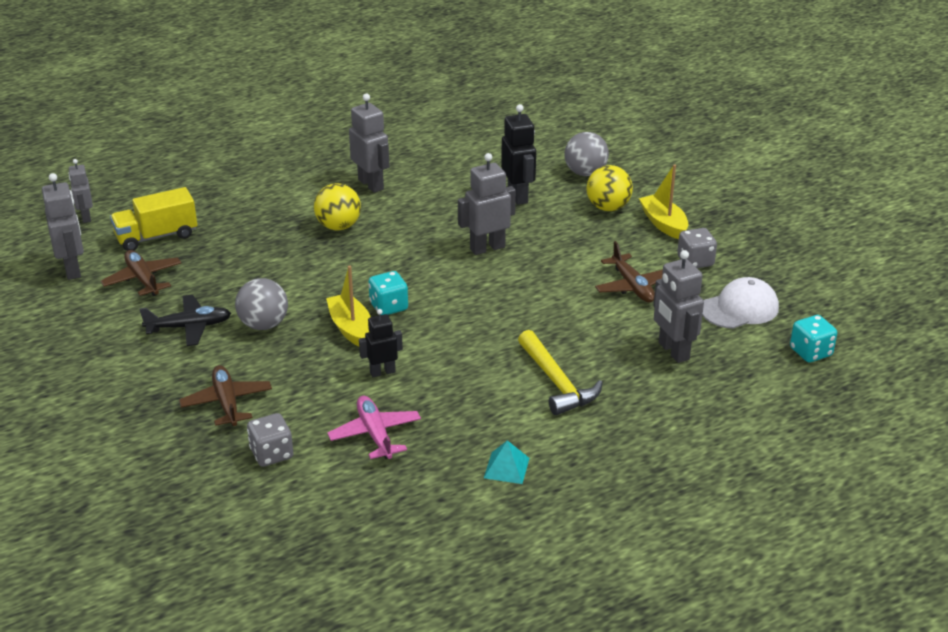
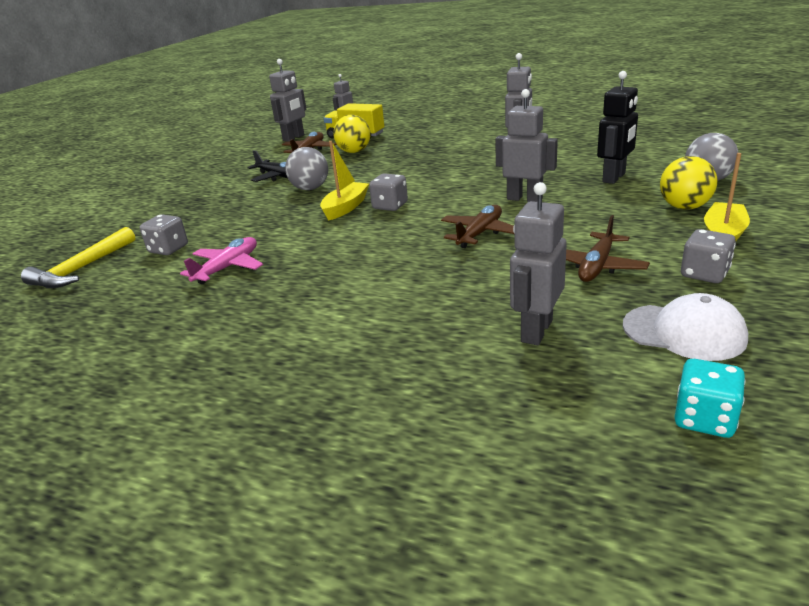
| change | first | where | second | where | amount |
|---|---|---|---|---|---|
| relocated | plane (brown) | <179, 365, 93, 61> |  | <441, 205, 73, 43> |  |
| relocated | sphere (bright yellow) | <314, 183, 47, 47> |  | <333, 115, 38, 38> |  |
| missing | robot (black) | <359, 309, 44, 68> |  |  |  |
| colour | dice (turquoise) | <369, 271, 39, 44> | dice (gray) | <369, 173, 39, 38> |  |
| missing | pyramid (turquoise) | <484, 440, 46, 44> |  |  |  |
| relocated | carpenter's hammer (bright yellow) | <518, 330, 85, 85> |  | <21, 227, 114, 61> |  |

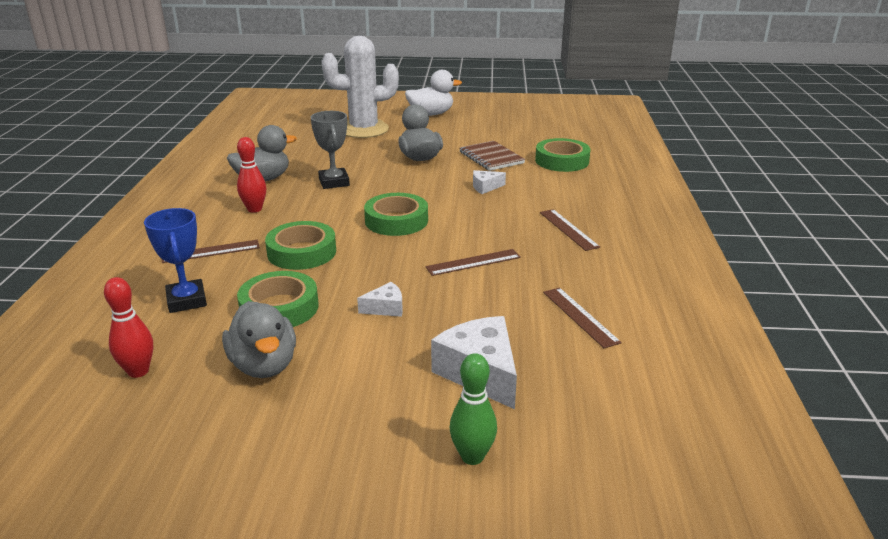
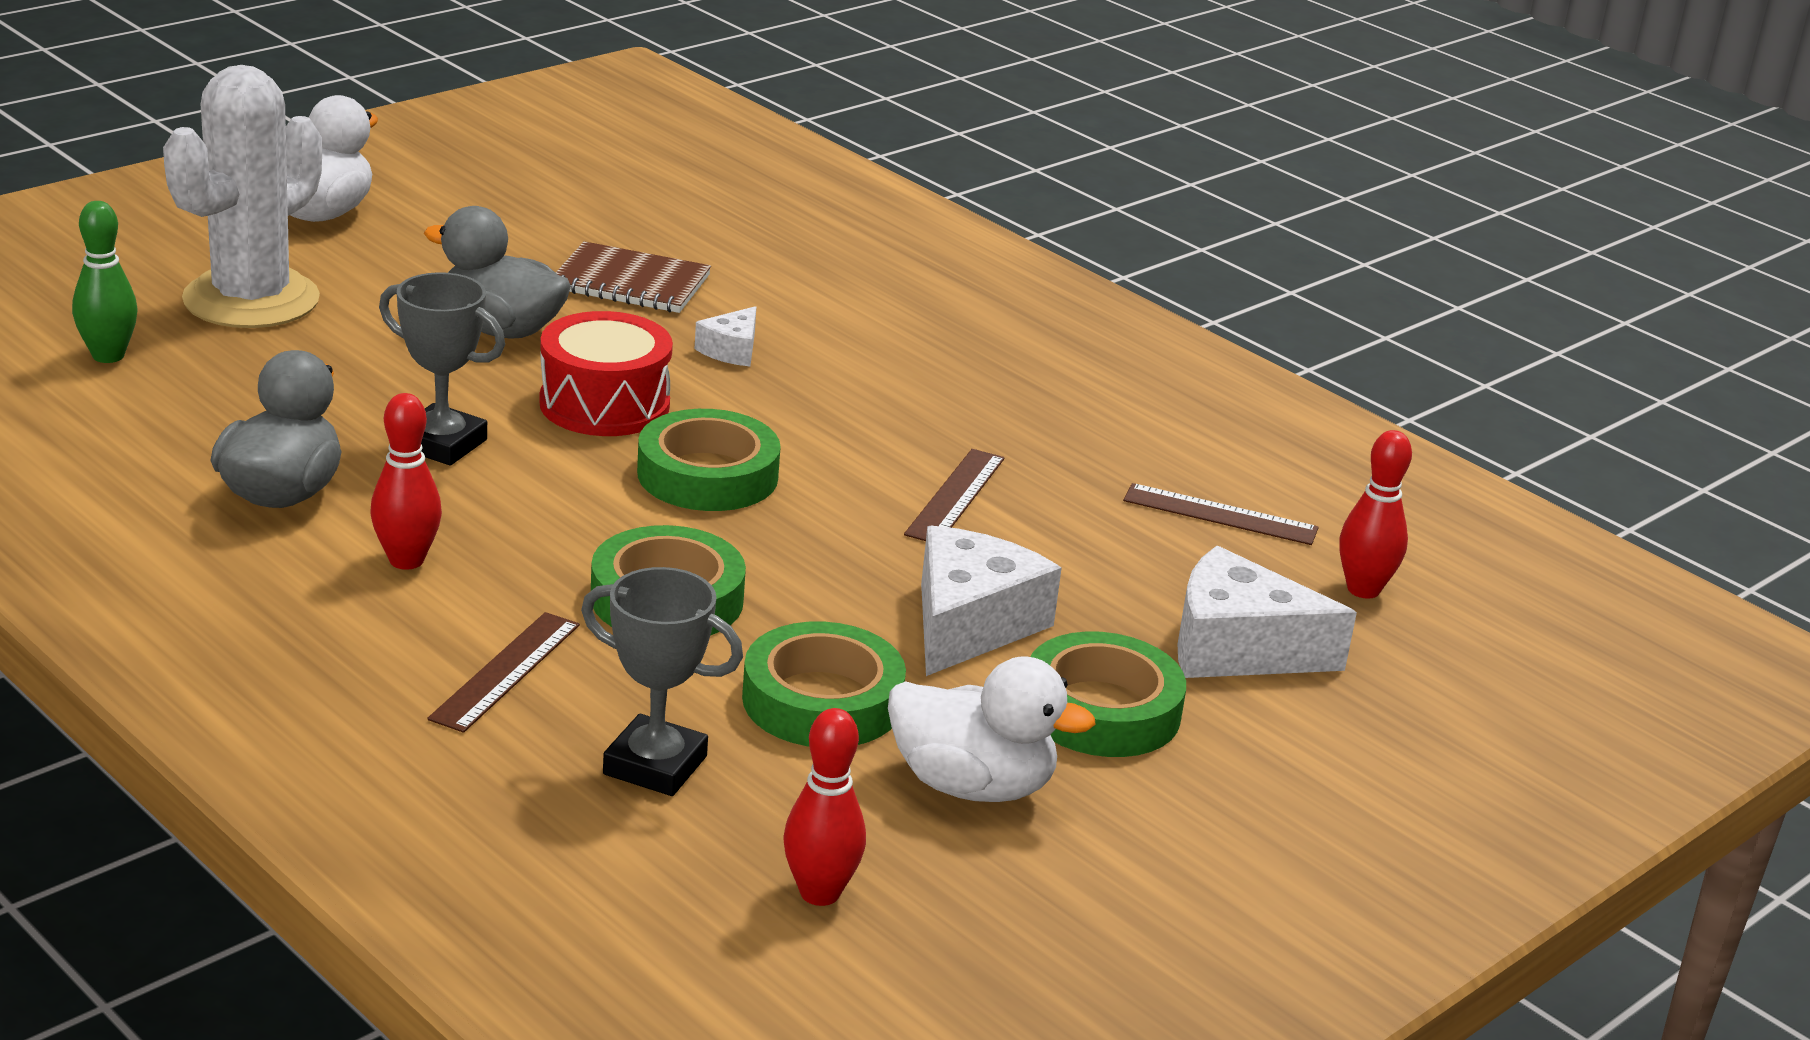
| change | first | where | second | where | amount |
|---|---|---|---|---|---|
| colour | award cup (blue) | <144, 208, 63, 105> | award cup (gray) | <581, 567, 162, 229> |  |
| colour | duck (gray) | <222, 301, 74, 77> | duck (snow-white) | <888, 657, 208, 145> |  |
| size | cheese (snow-white) | <357, 282, 46, 35> |  | <921, 526, 141, 150> | x1.94 |
| relocated | skittle (leaf-green) | <450, 353, 47, 112> |  | <72, 201, 66, 162> |  |
| relocated | tape (leaf-green) | <535, 138, 55, 34> |  | <1030, 631, 156, 126> |  |
| missing | ruler (brown) | <540, 209, 60, 42> |  |  |  |
| appeared |  |  | drum (crimson) | <539, 311, 134, 125> |  |
| appeared |  |  | skittle (crimson) | <1339, 430, 73, 168> |  |

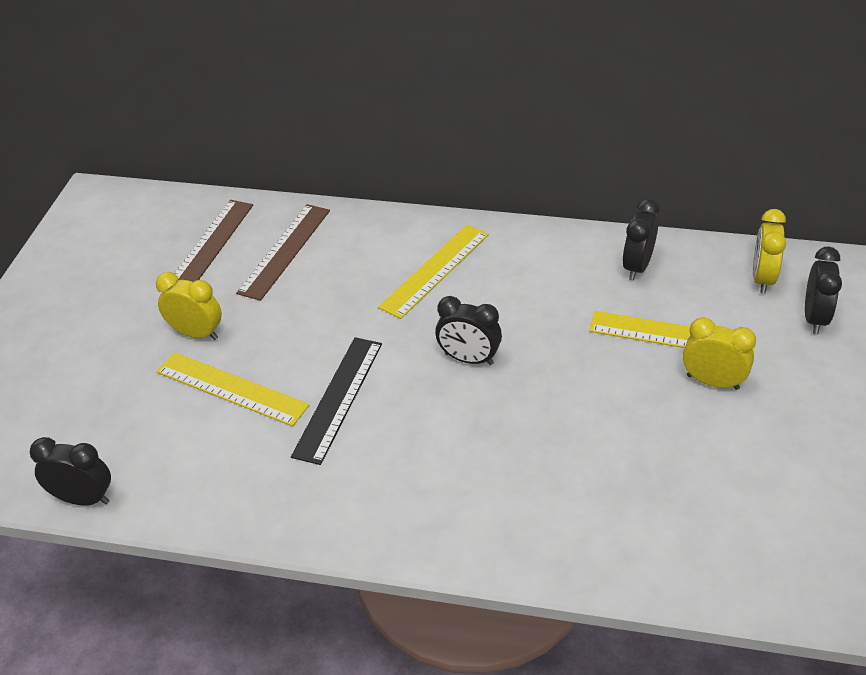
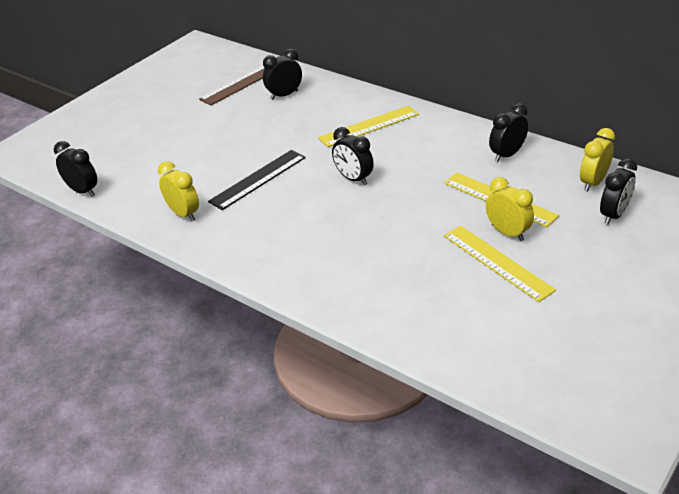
| change | first | where | second | where | amount |
|---|---|---|---|---|---|
| relocated | bedside clock (bright yellow) | <156, 272, 66, 68> |  | <158, 161, 41, 60> |  |
| relocated | ruler (bright yellow) | <156, 352, 153, 74> |  | <444, 226, 112, 76> |  |
| exchanged | ruler (brown) | <236, 204, 94, 97> | bedside clock (black) | <263, 49, 39, 51> |  |

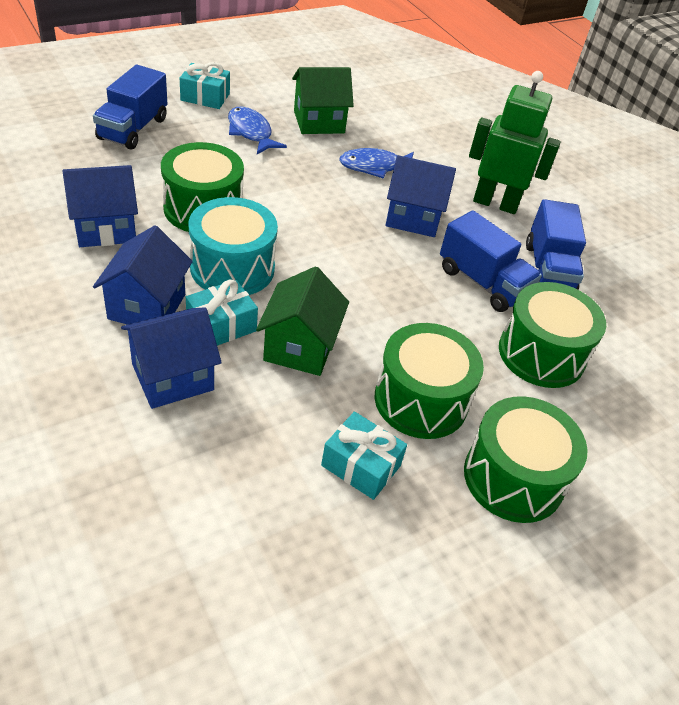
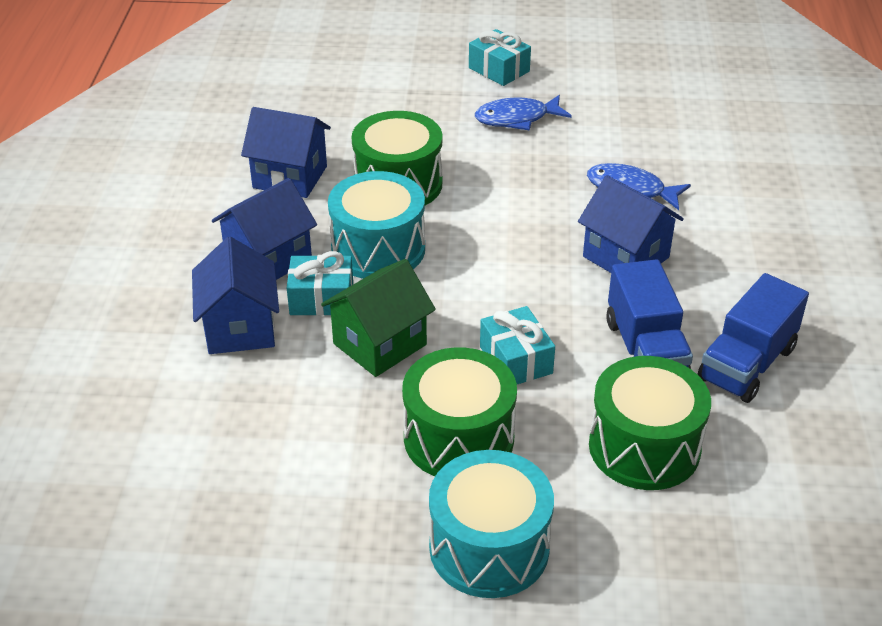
| change | first | where | second | where | amount |
|---|---|---|---|---|---|
| missing | lorry (blue) | <93, 65, 74, 85> |  |  |  |
| spun | house (blue) | <121, 308, 101, 101> |  | <192, 237, 87, 117> | 75 degrees clockwise |
| spun | fish (blue) | <228, 107, 59, 47> |  | <475, 95, 97, 36> | 105 degrees counterclockwise |
| missing | house (leaf-green) | <292, 67, 62, 67> |  |  |  |
| relocated | gift (turquoise) | <321, 412, 86, 88> |  | <480, 306, 75, 78> |  |
| colour | drum (leaf-green) | <464, 396, 124, 127> | drum (turquoise) | <429, 450, 125, 148> |  |
| missing | robot (leaf-green) | <469, 71, 92, 143> |  |  |  |

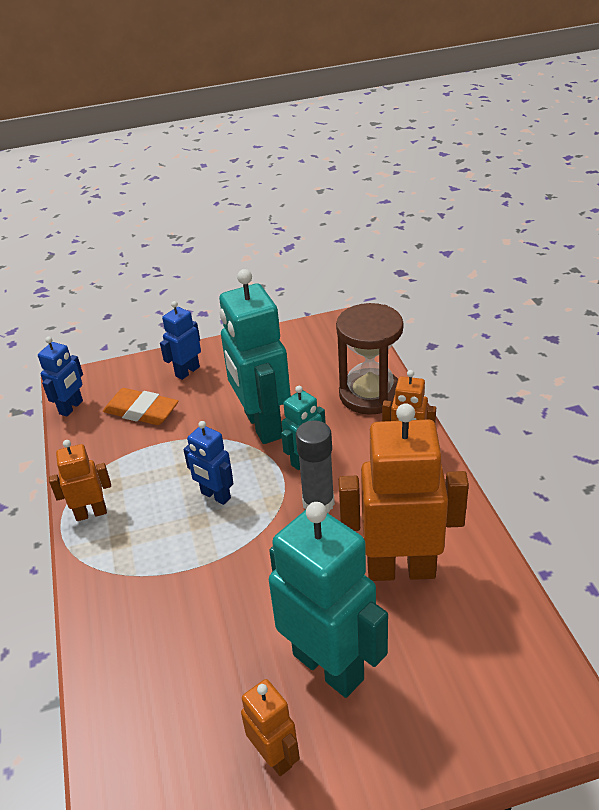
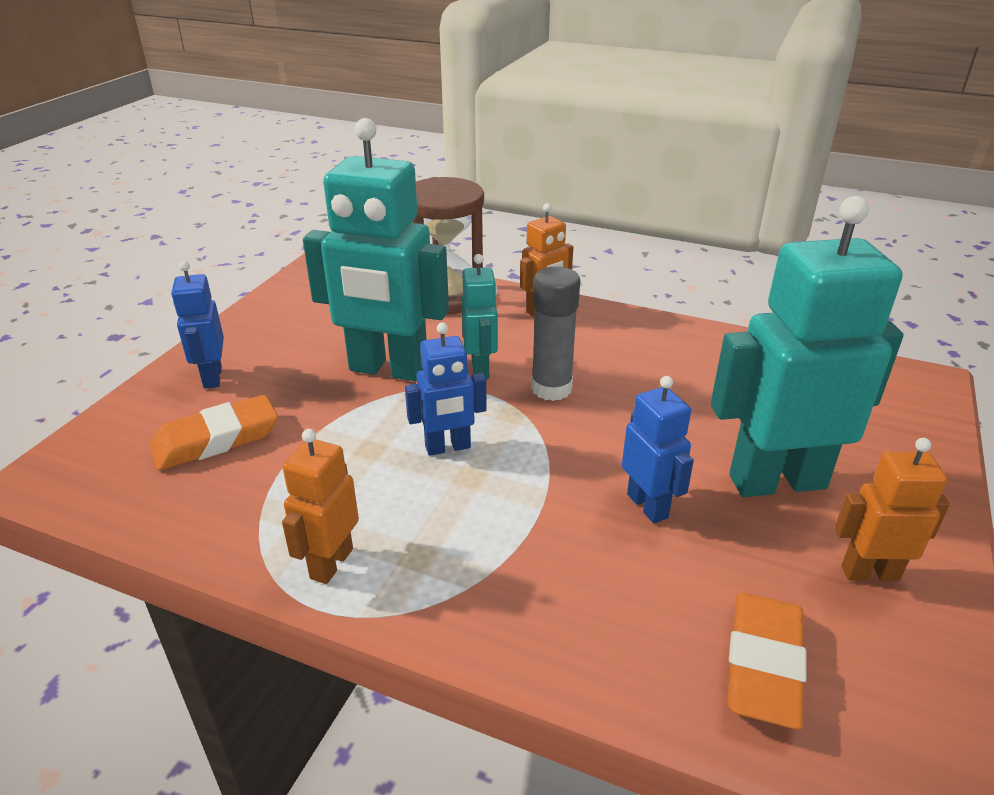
| change | first | where | second | where | amount |
|---|---|---|---|---|---|
| relocated | robot (blue) | <38, 337, 45, 80> |  | <622, 376, 72, 147> |  |
| missing | robot (orange-coloured) | <339, 403, 130, 178> |  |  |  |
| appeared |  |  | eraser (orange-coloured) | <727, 593, 80, 137> |  |

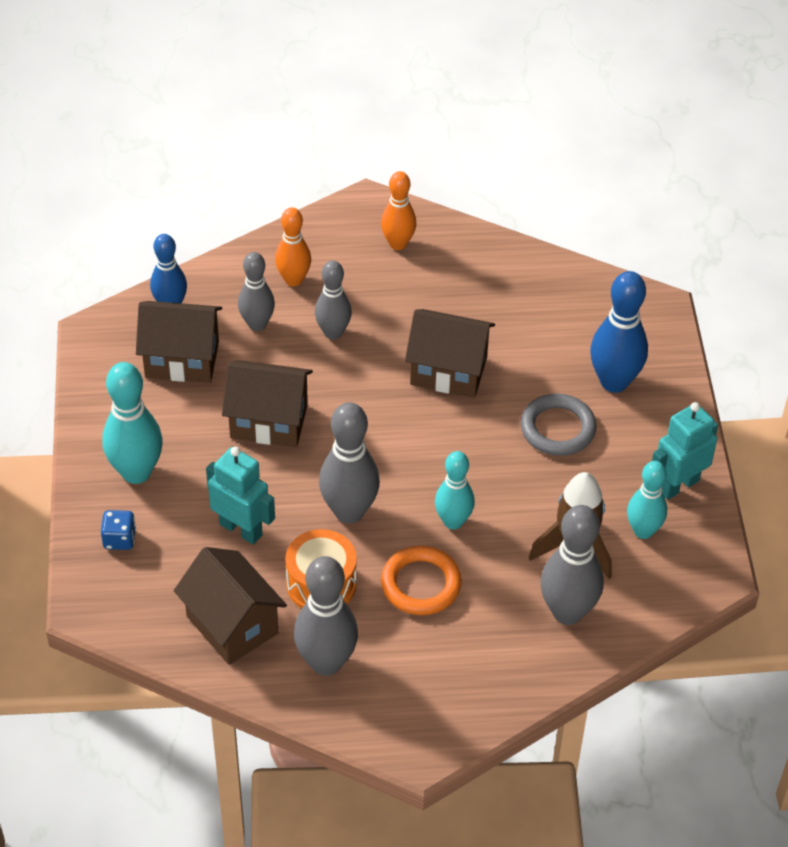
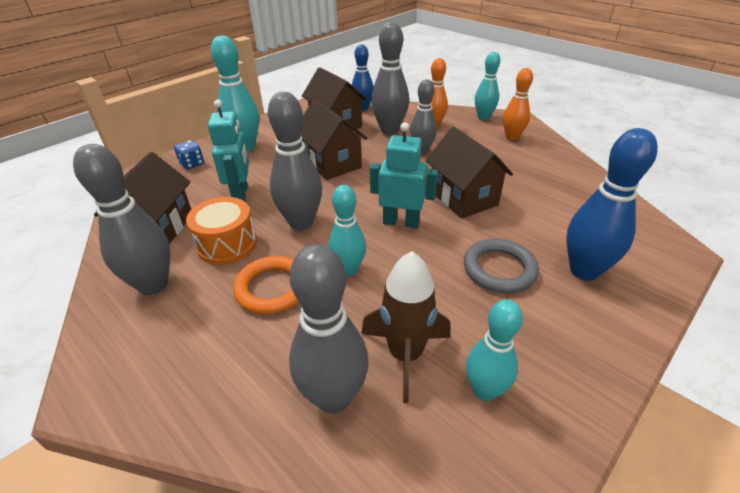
| change | first | where | second | where | amount |
|---|---|---|---|---|---|
| size | skittle (gray) | <238, 252, 37, 79> |  | <371, 22, 38, 113> | x1.51 |
| relocated | robot (turquoise) | <652, 402, 66, 98> |  | <370, 122, 68, 106> |  |
| appeared |  |  | skittle (turquoise) | <475, 52, 25, 68> |  |

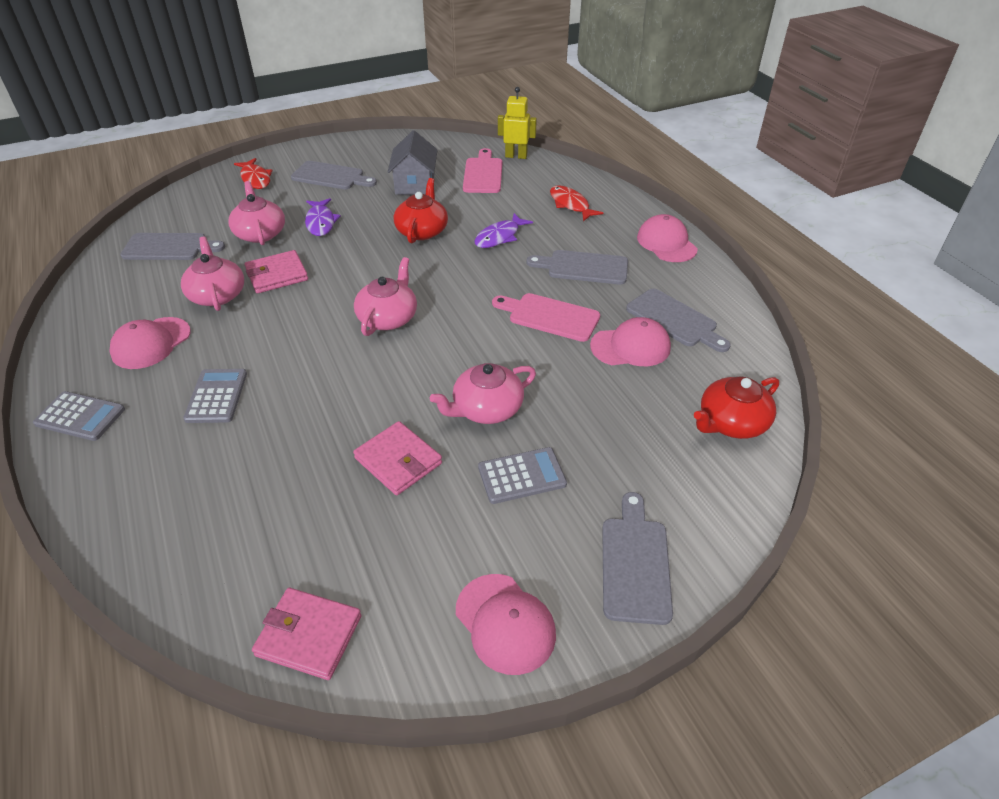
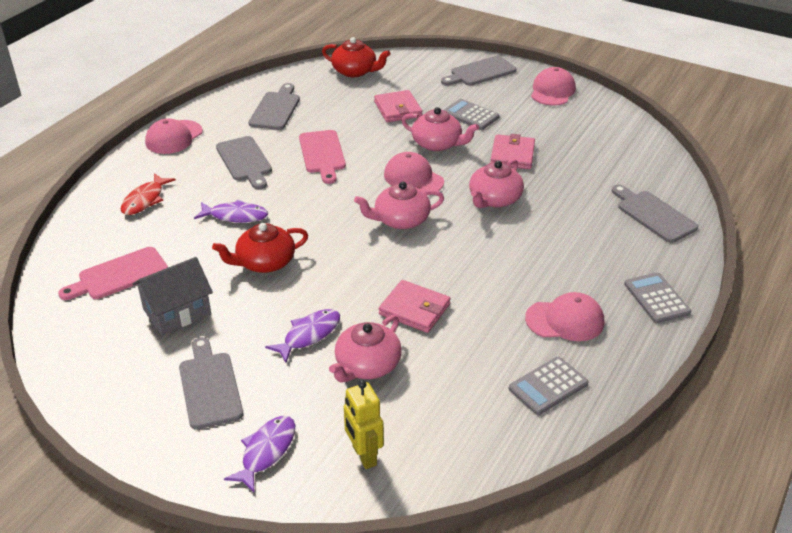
| change | first | where | second | where | amount |
|---|---|---|---|---|---|
| relocated | chopping board (gray) | <120, 233, 105, 27> |  | <612, 185, 86, 58> |  |
| relocated | china teapot (pink) | <181, 236, 63, 75> |  | <469, 159, 55, 49> |  |
| relocated | adding machine (gray) | <183, 369, 64, 54> |  | <508, 357, 81, 58> |  |
| colour | fish (crimson) | <234, 158, 38, 31> | fish (purple) | <224, 416, 71, 76> |  |
| relocated | billfold (pink) | <252, 588, 110, 92> |  | <374, 90, 48, 32> |  |
| relocated | robot (bright yellow) | <498, 87, 39, 72> |  | <344, 380, 40, 89> |  |
| relocated | peaked cap (pink) | <590, 317, 81, 49> |  | <384, 152, 60, 43> |  |

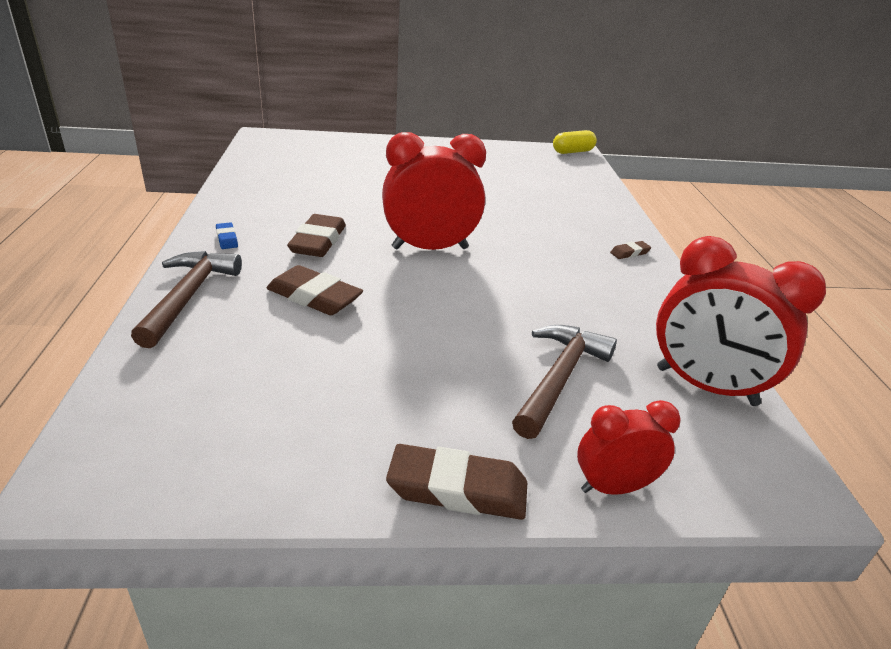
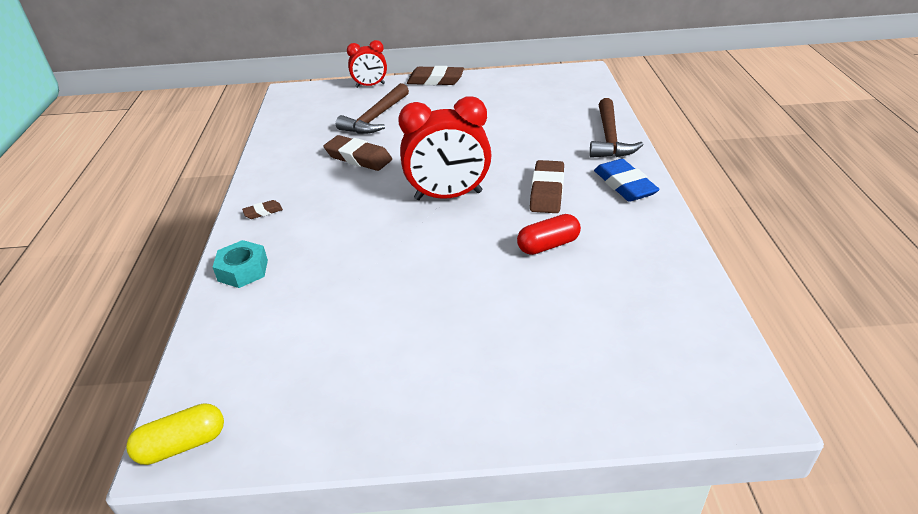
| change | first | where | second | where | amount |
|---|---|---|---|---|---|
| size | eraser (blue) | <216, 222, 22, 27> |  | <594, 159, 66, 43> | x2.02 |
| relocated | eraser (brown) | <267, 265, 96, 50> |  | <324, 135, 68, 36> |  |
| missing | bedside clock (crimson) | <656, 236, 170, 170> |  |  |  |
| appeared |  |  | hexagon nut (turquoise) | <212, 240, 56, 48> |  |
| appeared |  |  | pill shape (crimson) | <517, 214, 64, 41> |  |

